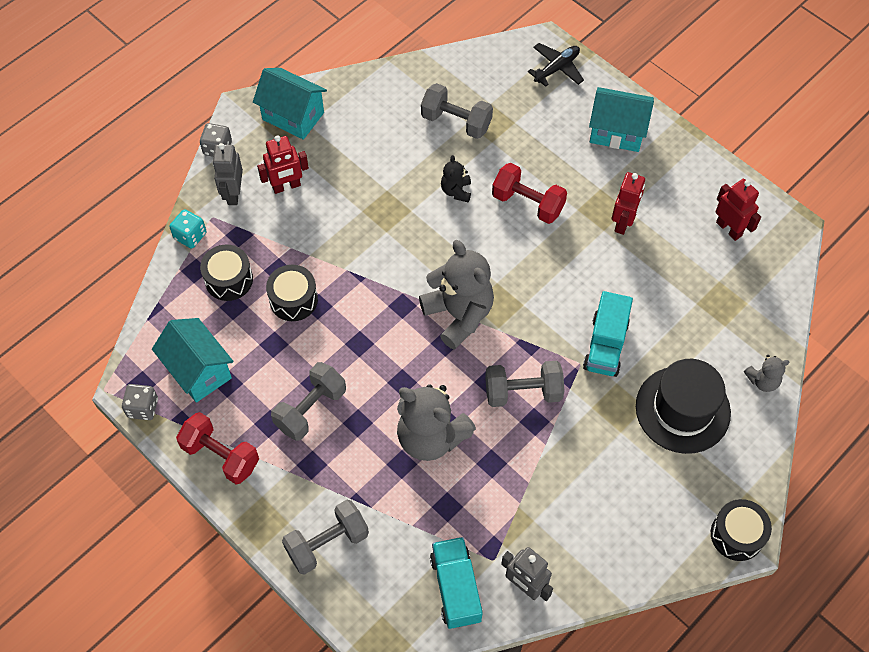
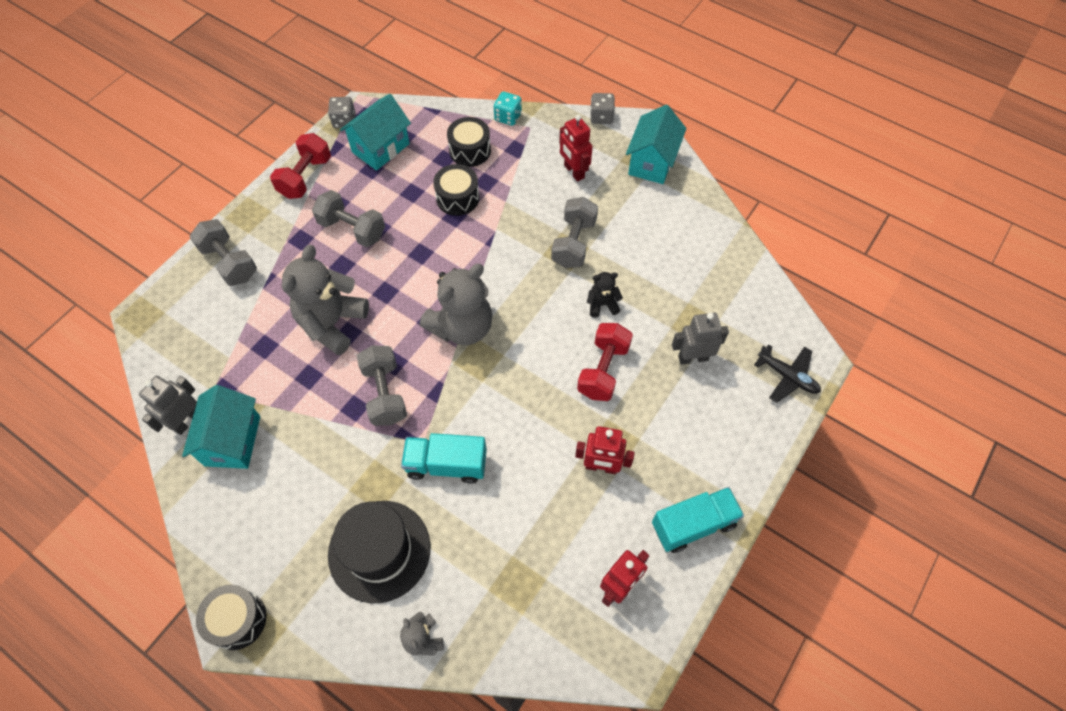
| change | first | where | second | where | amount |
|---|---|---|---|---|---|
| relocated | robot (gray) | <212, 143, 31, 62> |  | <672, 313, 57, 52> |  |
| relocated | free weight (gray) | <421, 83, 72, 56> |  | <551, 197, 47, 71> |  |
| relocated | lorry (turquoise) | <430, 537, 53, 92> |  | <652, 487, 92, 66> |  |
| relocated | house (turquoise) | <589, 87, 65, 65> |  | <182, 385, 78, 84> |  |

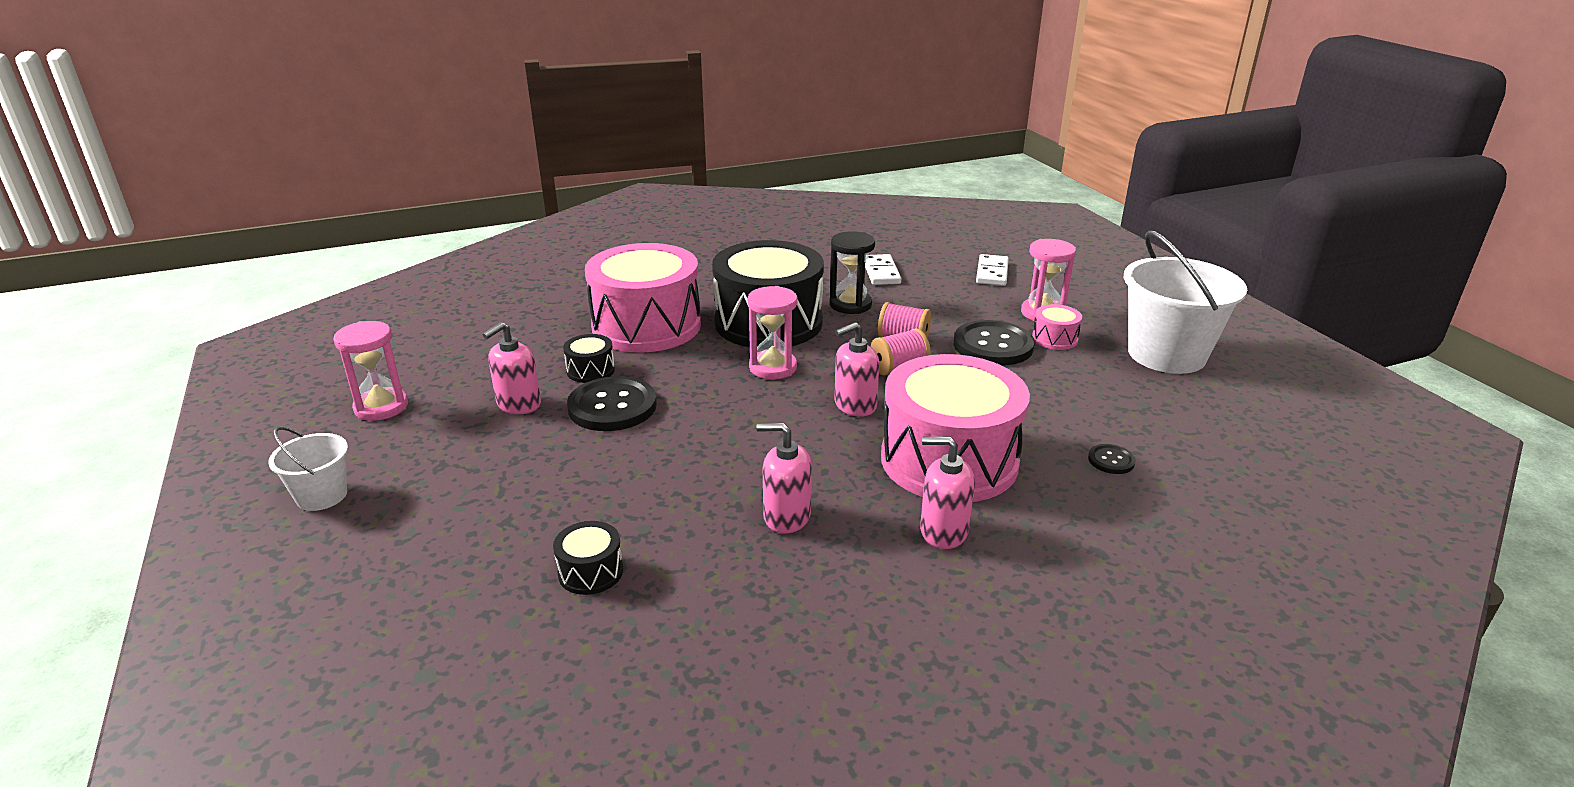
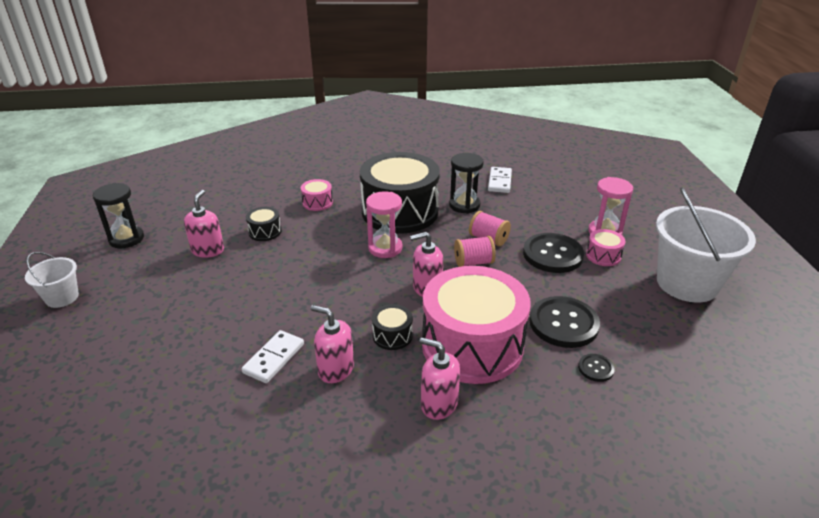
| change | first | where | second | where | amount |
|---|---|---|---|---|---|
| colour | sandglass (pink) | <333, 321, 75, 100> | sandglass (black) | <93, 183, 51, 65> |  |
| spun | soap pump (pink) | <483, 322, 58, 92> |  | <184, 190, 40, 68> | 135 degrees clockwise |
| relocated | drum (black) | <553, 521, 70, 74> |  | <372, 304, 41, 46> |  |
| relocated | sewing button (black) | <567, 376, 90, 55> |  | <530, 296, 70, 52> |  |
| size | drum (pink) | <585, 243, 116, 110> |  | <301, 179, 32, 32> | x0.40 |
| relocated | domino (snow-white) | <976, 254, 33, 32> |  | <242, 330, 62, 53> |  |

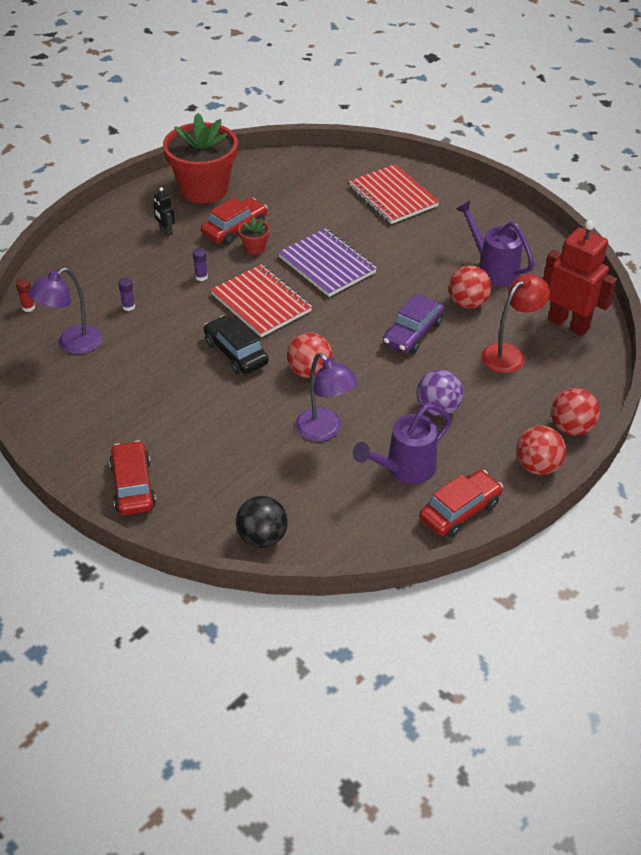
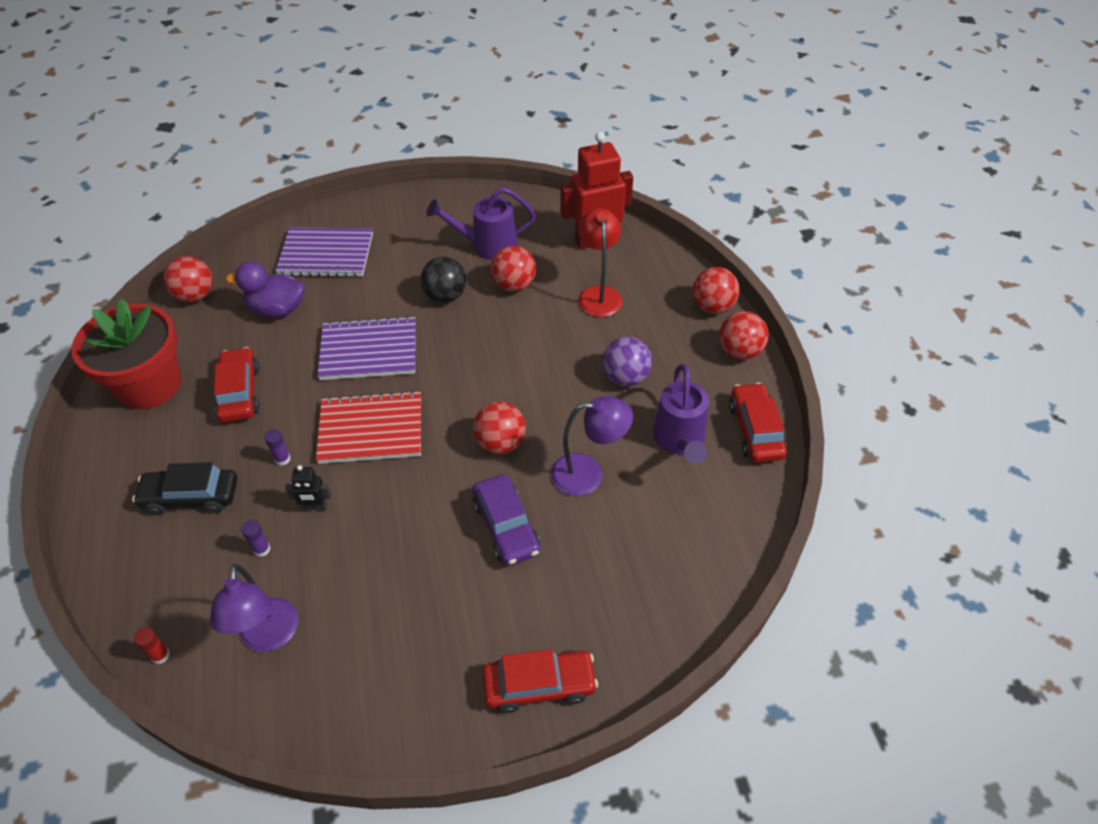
| change | first | where | second | where | amount |
|---|---|---|---|---|---|
| spun | car (crimson) | <109, 440, 47, 75> |  | <482, 649, 116, 65> | 150 degrees clockwise |
| relocated | robot (black) | <153, 187, 22, 50> |  | <285, 465, 46, 46> |  |
| relocated | car (black) | <204, 315, 64, 59> |  | <132, 462, 105, 53> |  |
| relocated | sphere (black) | <236, 496, 52, 52> |  | <420, 257, 47, 46> |  |
| missing | potted plant (crimson) | <238, 217, 32, 38> |  |  |  |
| colour | notebook (crimson) | <349, 164, 90, 60> | notebook (purple) | <275, 227, 98, 50> |  |
| relocated | car (purple) | <383, 293, 61, 60> |  | <473, 474, 67, 92> |  |
| appeared |  |  | sphere (crimson) | <164, 256, 49, 46> |  |
| appeared |  |  | duck (purple) | <226, 262, 78, 55> |  |

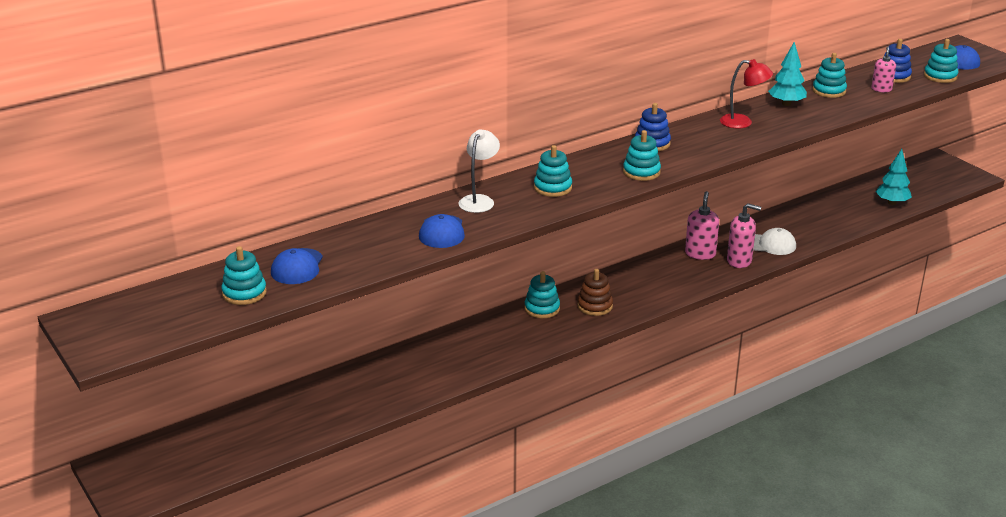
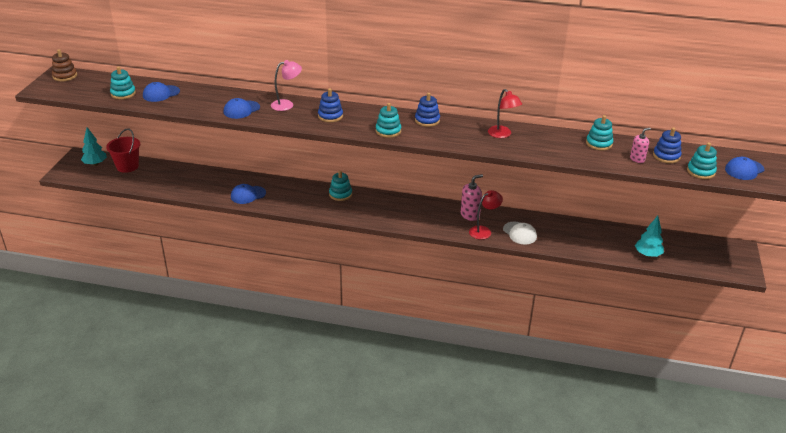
| change | first | where | second | where | amount |
|---|---|---|---|---|---|
| colour | lamp (snow-white) | <459, 129, 41, 84> | lamp (pink) | <271, 60, 31, 51> |  |
| colour | stacking toy (turquoise) | <534, 145, 38, 52> | stacking toy (blue) | <318, 88, 25, 34> |  |
| relocated | stacking toy (brown) | <577, 269, 36, 47> |  | <52, 49, 25, 32> |  |
| exchanged | soap pump (pink) | <727, 203, 34, 65> | lamp (crimson) | <469, 190, 34, 50> |  |
| relocated | tree (turquoise) | <768, 42, 39, 64> |  | <81, 127, 26, 39> |  |
| appeared |  |  | sand bucket (crimson) | <106, 128, 34, 45> |  |
| appeared |  |  | peaked cap (blue) | <231, 184, 35, 20> |  |

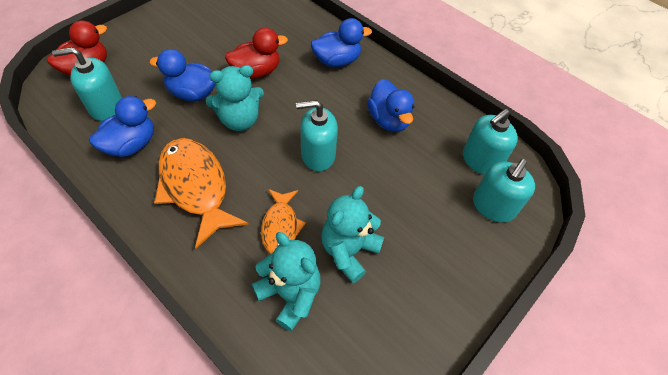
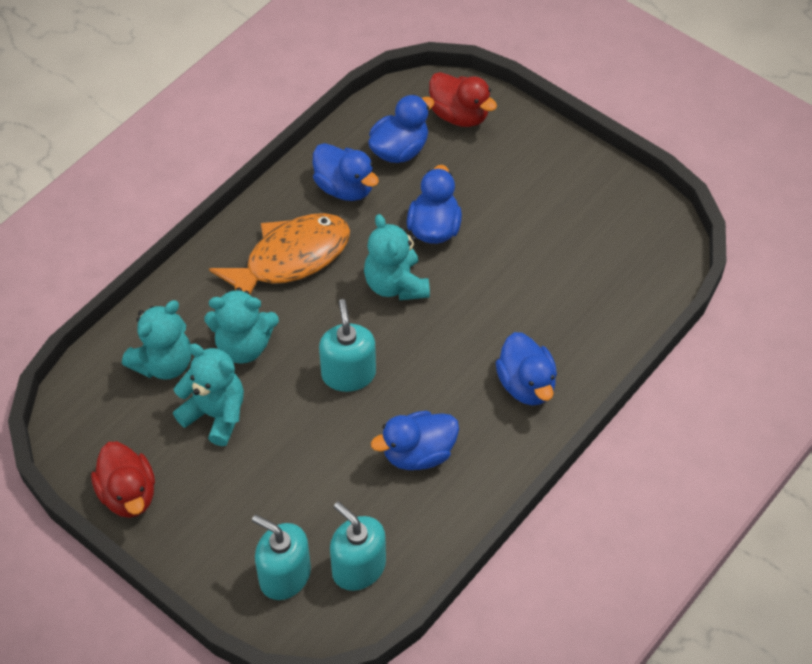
| change | first | where | second | where | amount |
|---|---|---|---|---|---|
| exchanged | soap pump (turquoise) | <52, 47, 70, 74> | duck (blue) | <368, 94, 66, 69> |  |
| relocated | duck (crimson) | <225, 28, 63, 51> |  | <91, 442, 64, 76> |  |
| exchanged | fish (orange-coloured) | <261, 189, 45, 65> | teddy bear (turquoise) | <205, 288, 74, 76> |  |

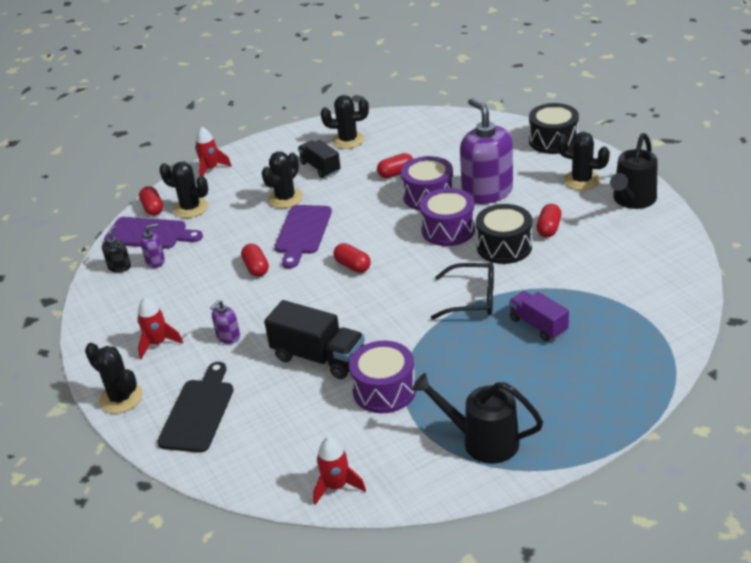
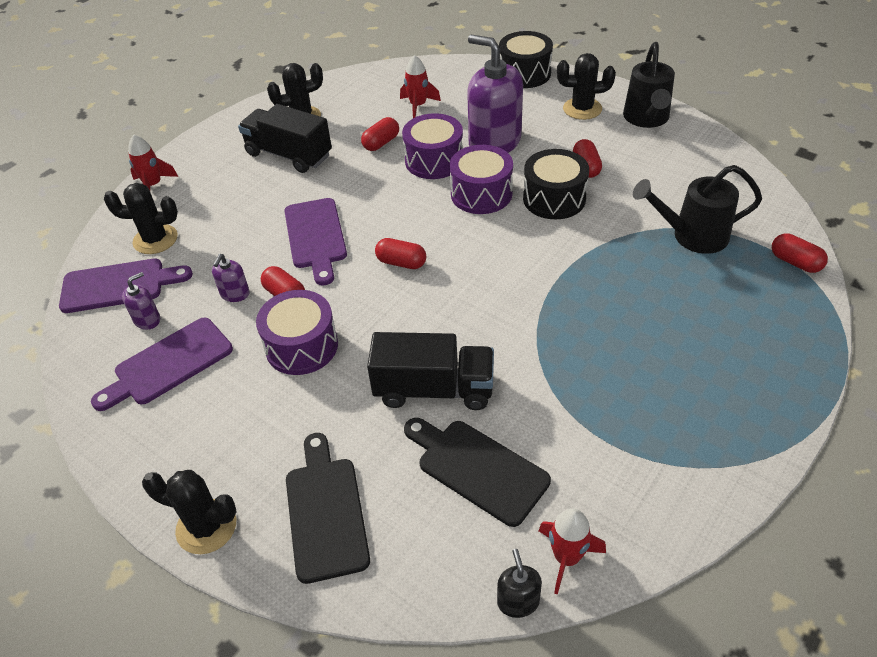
| change | first | where | second | where | amount |
|---|---|---|---|---|---|
| relocated | soap pump (black) | <102, 226, 29, 47> |  | <497, 549, 45, 69> |  |
| relocated | spaceship (crimson) | <137, 297, 46, 62> |  | <400, 55, 41, 63> |  |
| relocated | pill shape (crimson) | <139, 186, 24, 30> |  | <772, 233, 56, 40> |  |
| relocated | soap pump (purple) | <210, 300, 30, 44> |  | <212, 254, 38, 48> |  |
| missing | saguaro cactus (black) | <262, 151, 41, 57> |  |  |  |
| size | lorry (black) | <298, 140, 43, 38> |  | <238, 104, 94, 69> | x1.53 |
| relocated | drum (purple) | <349, 341, 67, 72> |  | <256, 290, 82, 85> |  |
| relocated | watering pot (black) | <412, 373, 131, 91> |  | <633, 165, 129, 89> |  |
| missing | glasses (black) | <431, 263, 63, 57> |  |  |  |
| missing | lorry (purple) | <509, 291, 60, 50> |  |  |  |
| appeared |  |  | chopping board (purple) | <91, 318, 142, 93> |  |
| appeared |  |  | chopping board (black) | <404, 418, 147, 109> |  |

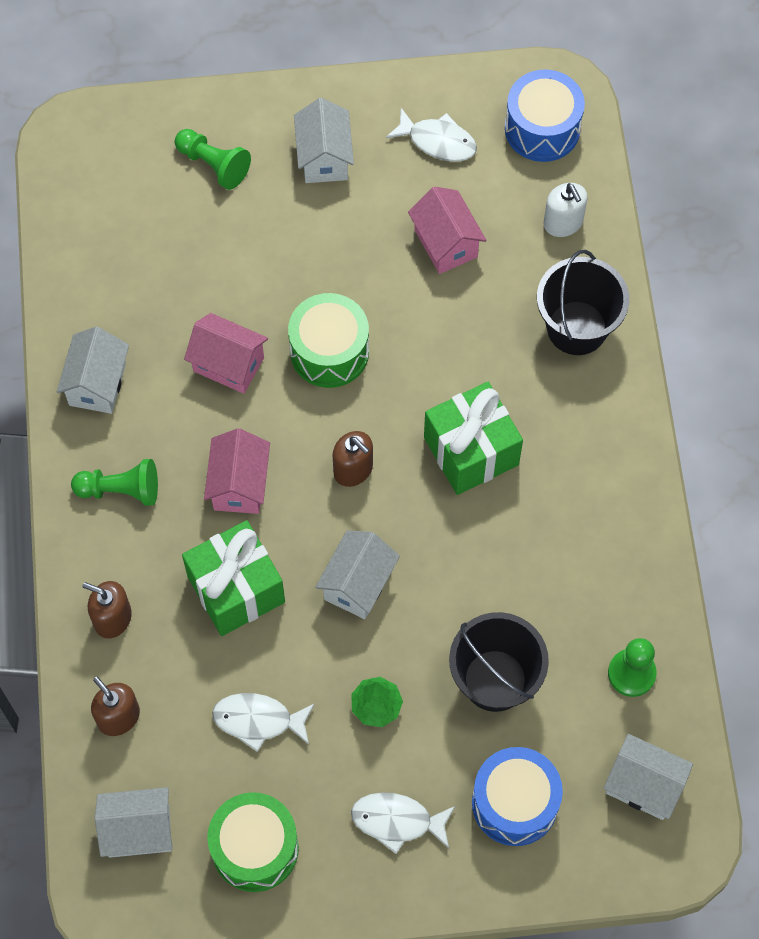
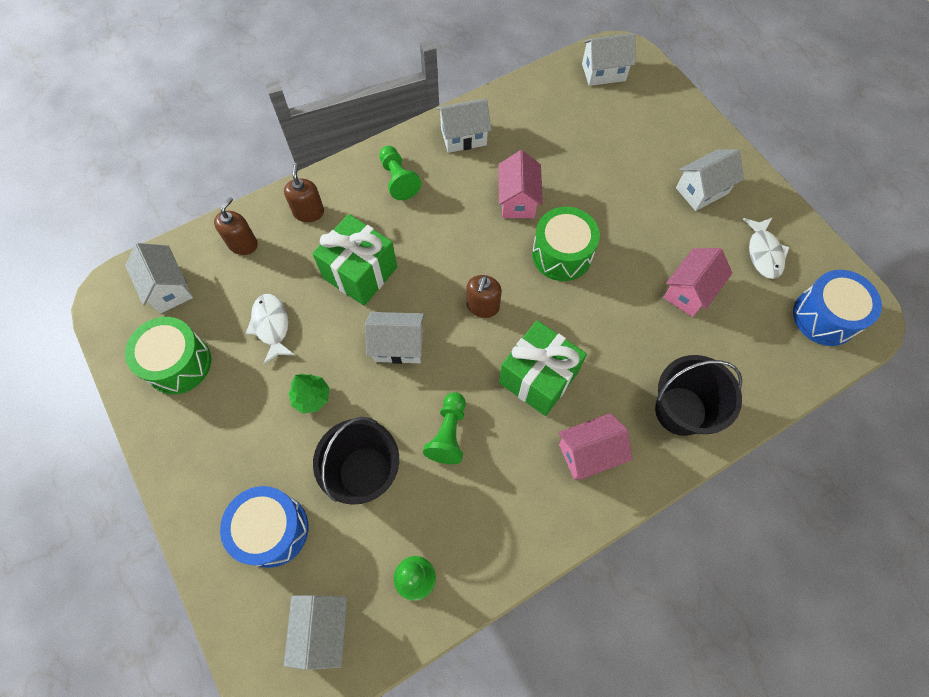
| change | first | where | second | where | amount |
|---|---|---|---|---|---|
| relocated | chess pawn (leaf-green) | <175, 129, 76, 61> |  | <423, 392, 43, 72> |  |
| relocated | house (pink) | <204, 428, 66, 86> |  | <558, 413, 74, 67> |  |
| missing | fish (snow-white) | <351, 792, 104, 62> |  |  |  |
| missing | soap pump (snow-white) | <544, 183, 44, 54> |  |  |  |
| appeared |  |  | house (snow-white) | <582, 33, 54, 53> |  |

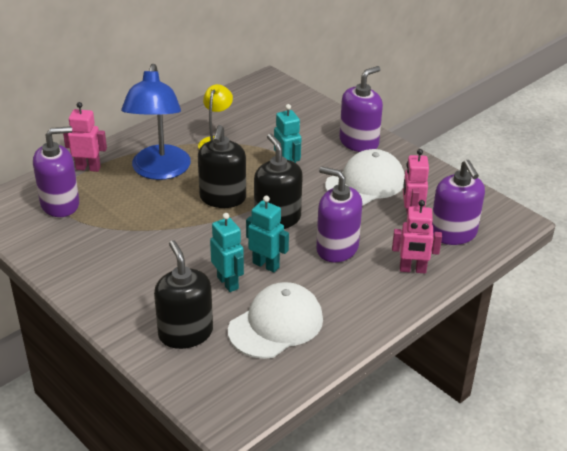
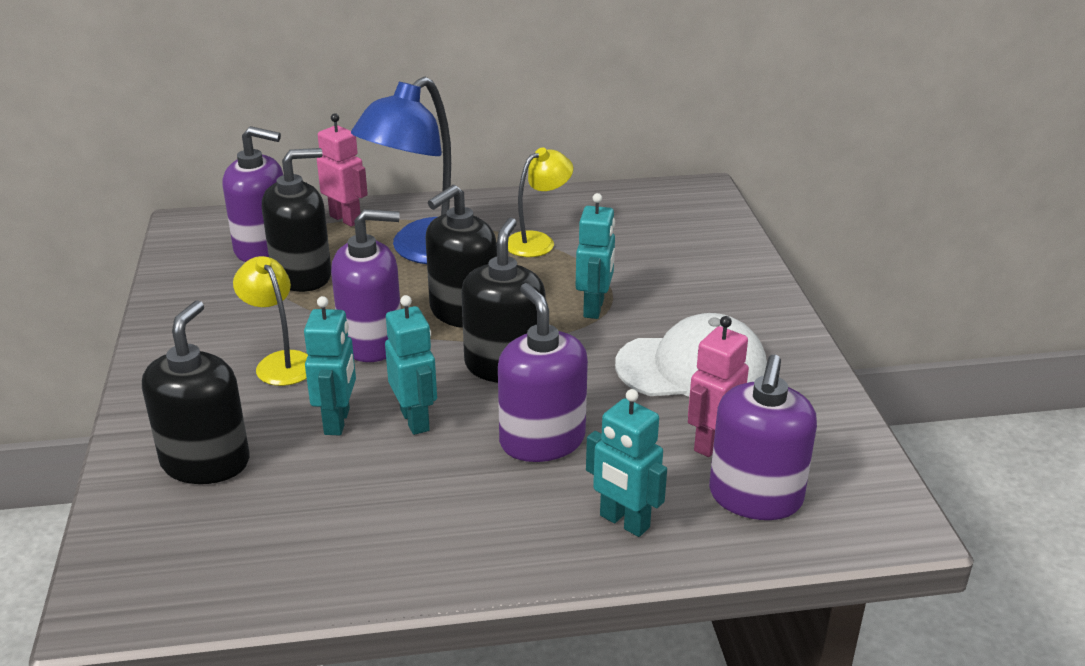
| change | first | where | second | where | amount |
|---|---|---|---|---|---|
| missing | peaked cap (snow-white) | <228, 282, 95, 77> |  |  |  |
| relocated | soap pump (purple) | <339, 66, 44, 86> |  | <331, 209, 70, 153> |  |
| colour | robot (pink) | <392, 200, 50, 73> | robot (turquoise) | <586, 389, 81, 148> |  |
| appeared |  |  | lamp (bright yellow) | <233, 256, 75, 130> |  |
| appeared |  |  | soap pump (black) | <262, 148, 69, 144> |  |

